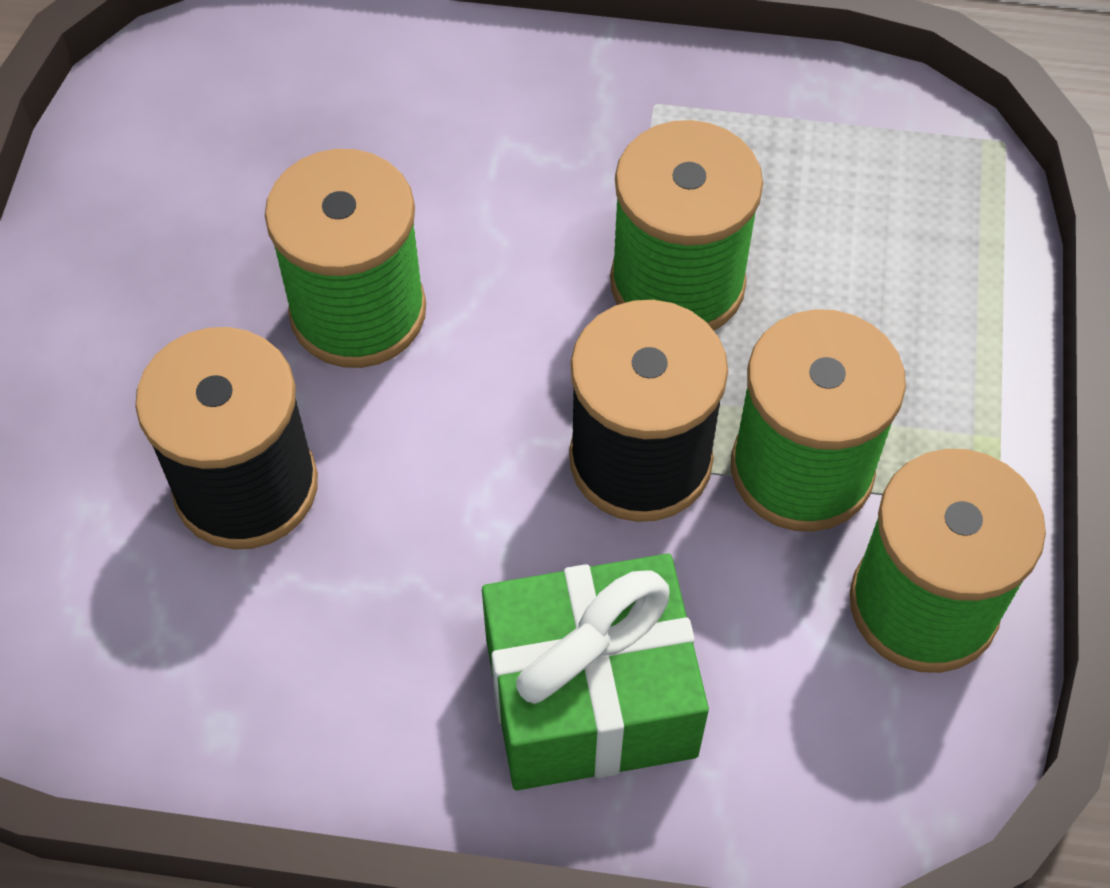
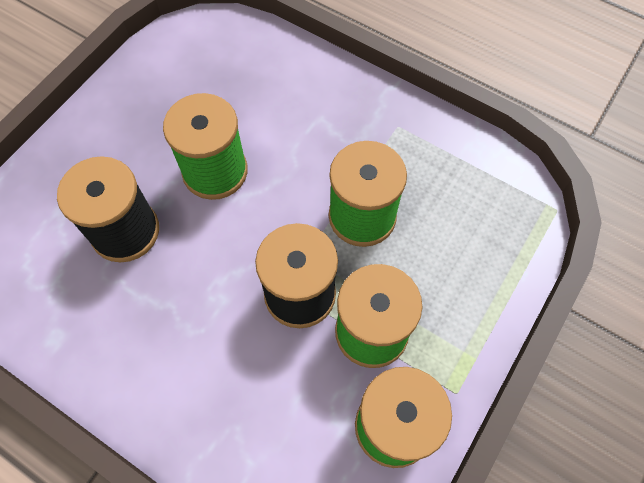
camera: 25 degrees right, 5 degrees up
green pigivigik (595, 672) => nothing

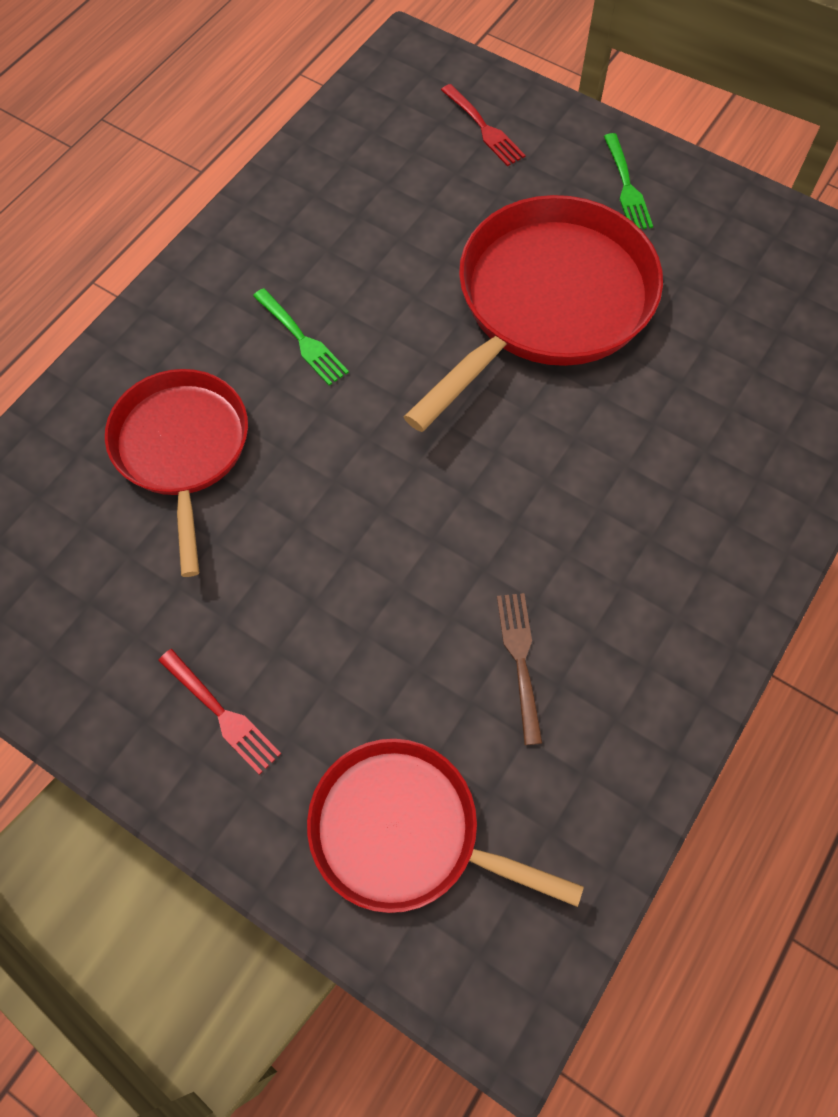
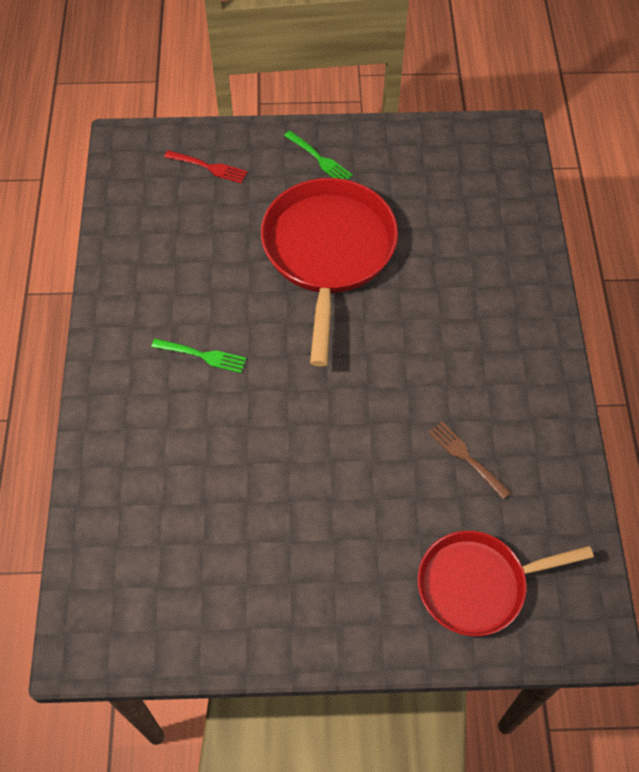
camera: 35 degrees left, 5 degrees down
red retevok (176, 473) => nothing
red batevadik (219, 712) => nothing

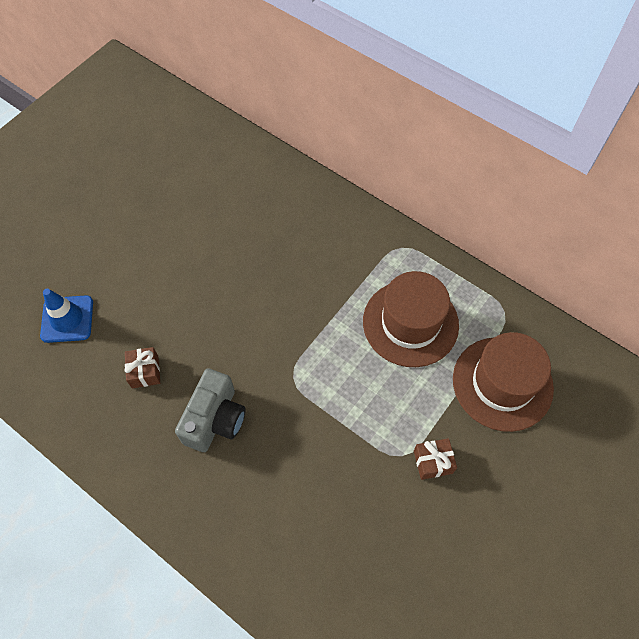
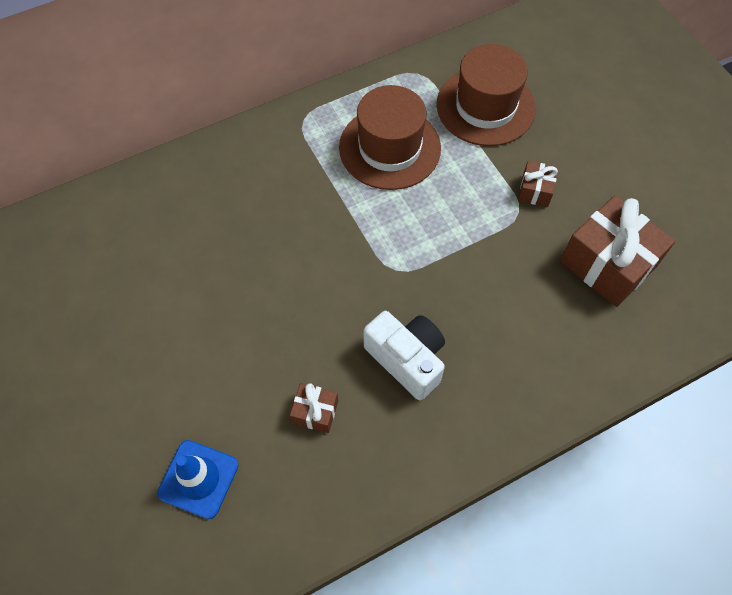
camera: 65 degrees left, 0 degrees up
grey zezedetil (210, 410) => white zezedetil (404, 355)
nothing => brown pigivigik (617, 251)

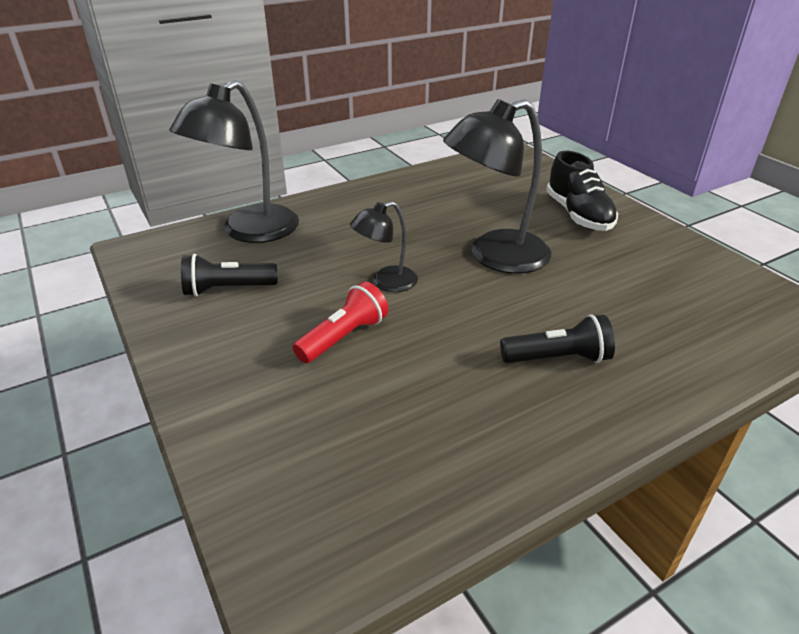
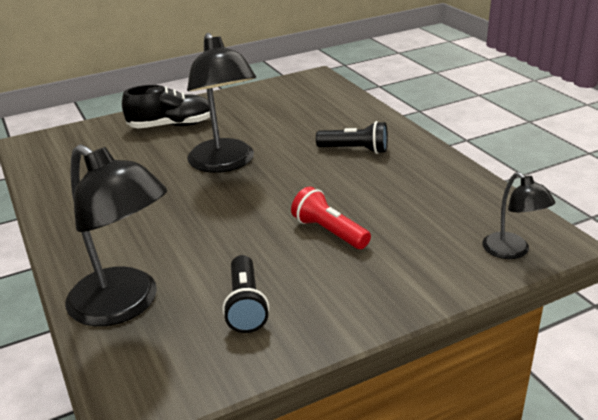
camera: 85 degrees left, 5 degrees down
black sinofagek (557, 338) => black sinofagek (352, 137), 105 degrees clockwise
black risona (384, 246) => black risona (518, 215), moved

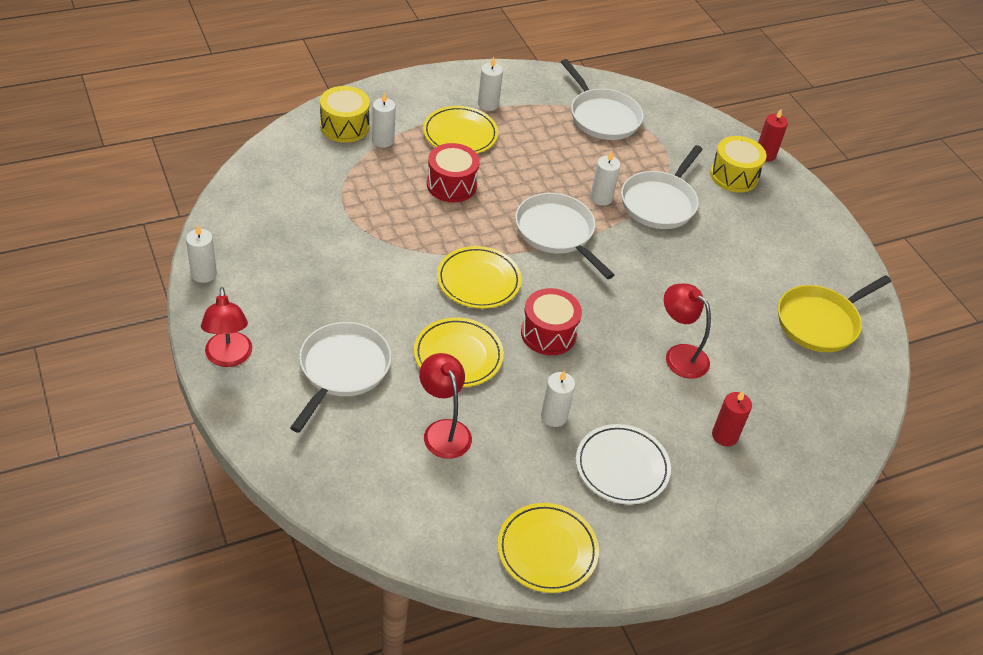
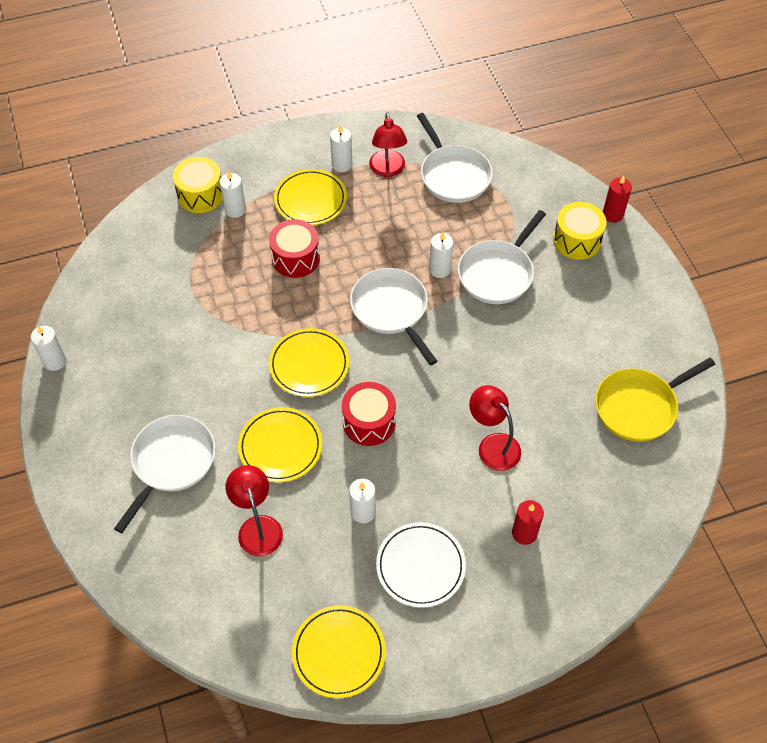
camera: 10 degrees right, 10 degrees up
red risona (226, 327) => red risona (388, 144), moved

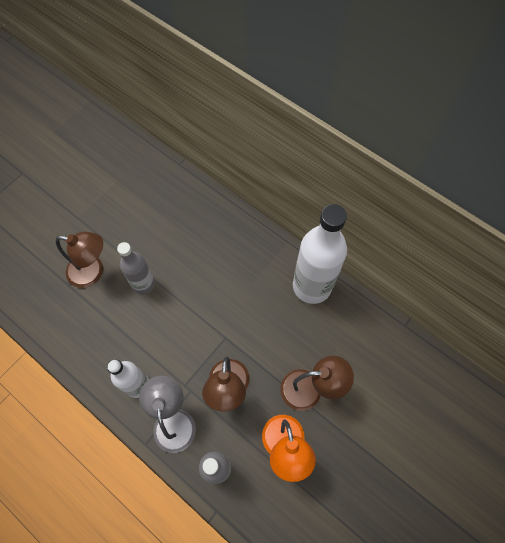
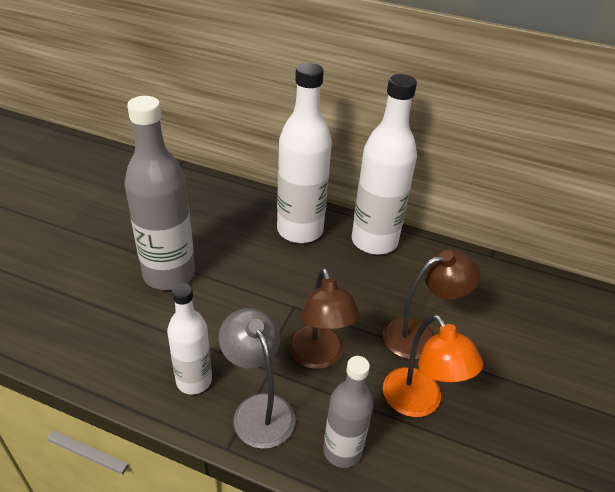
camera: 20 degrees left, 25 degrees down
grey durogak (136, 268) => grey durogak (160, 193), x1.71
nothing => white durogak (304, 153)
brown risona (79, 260) => nothing

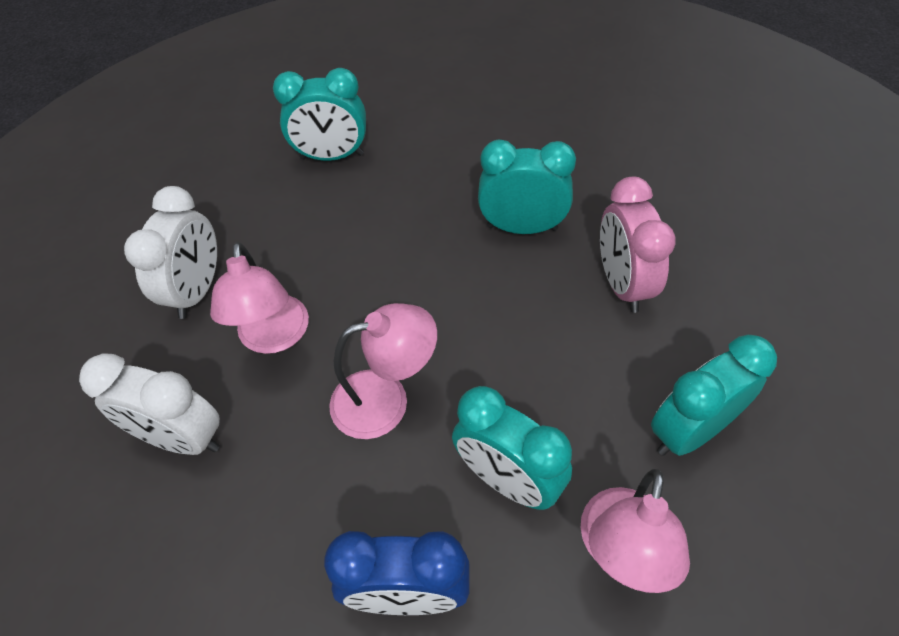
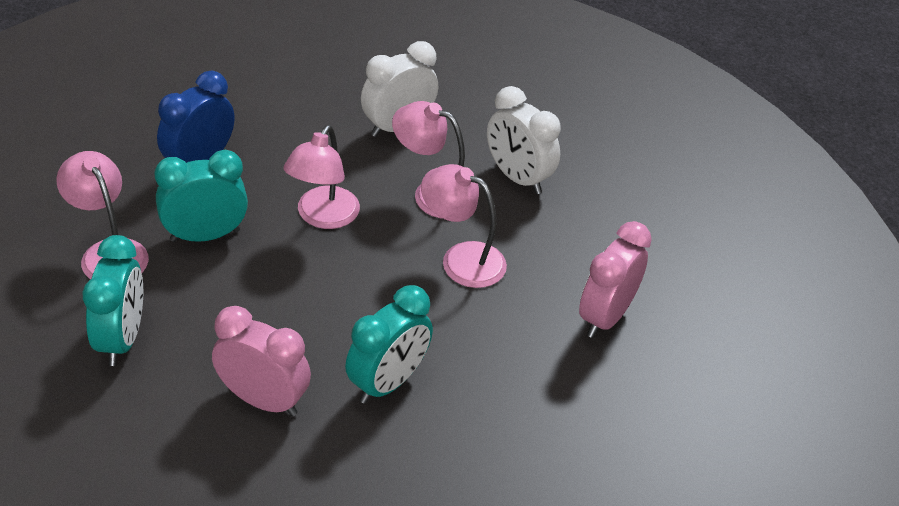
camera: 120 degrees right, 10 degrees down
nothing => pink risona (464, 226)
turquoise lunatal (319, 114) => pink lunatal (615, 279)

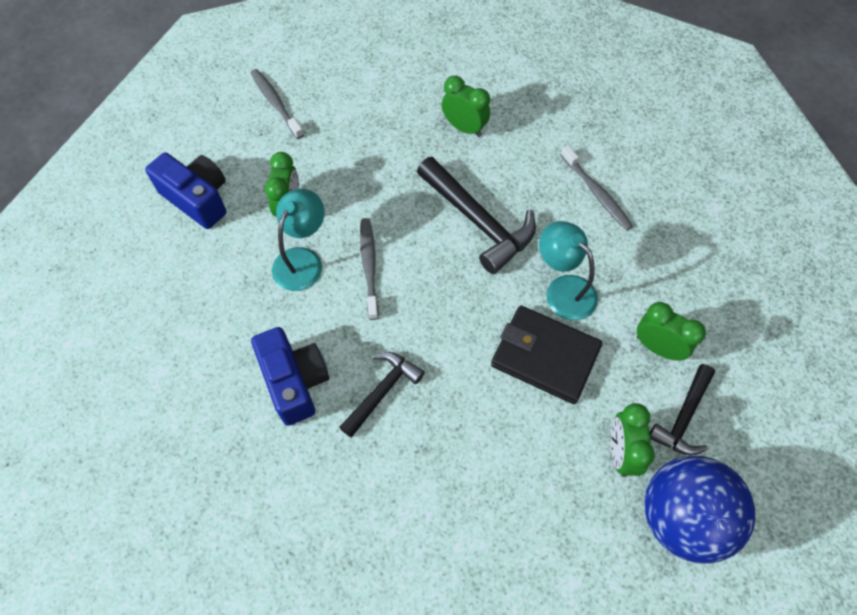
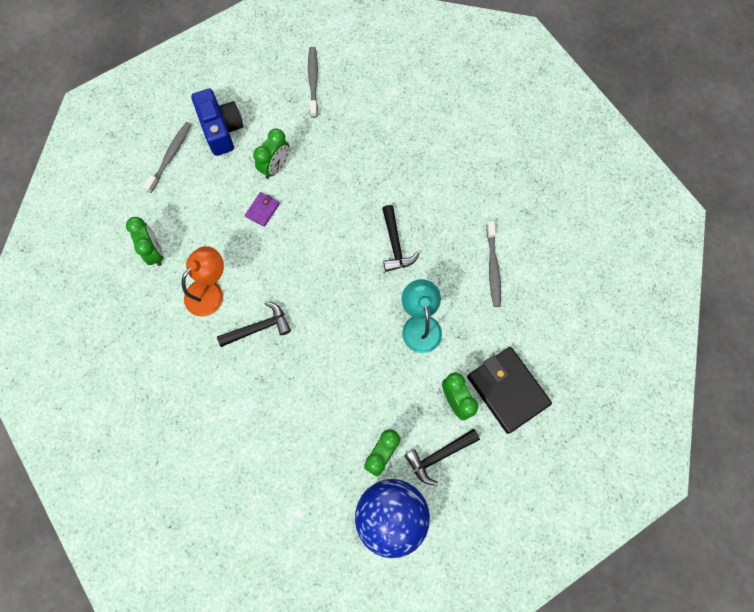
camera: 30 degrees right, 10 degrees up
green lunatal (466, 106) => green lunatal (144, 241), moved
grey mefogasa (369, 269) => grey mefogasa (167, 157), moved
blue zezedetil (290, 376) => orange risona (203, 281)
turquoise risona (298, 240) => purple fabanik (262, 209)
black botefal (476, 215) => black botefal (401, 238), x0.62
black fabanik (546, 355) => black fabanik (509, 390), moved

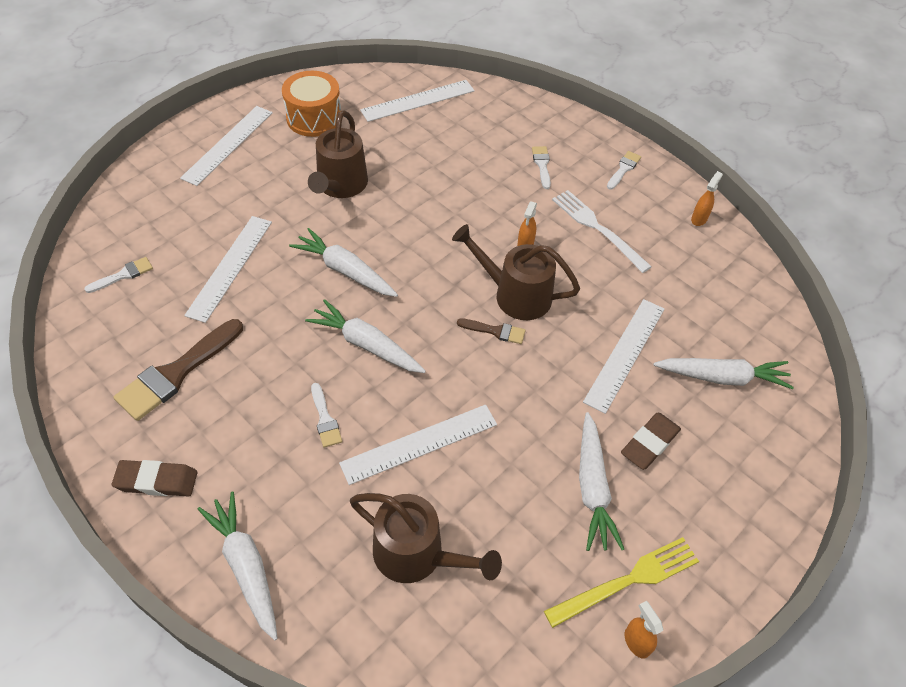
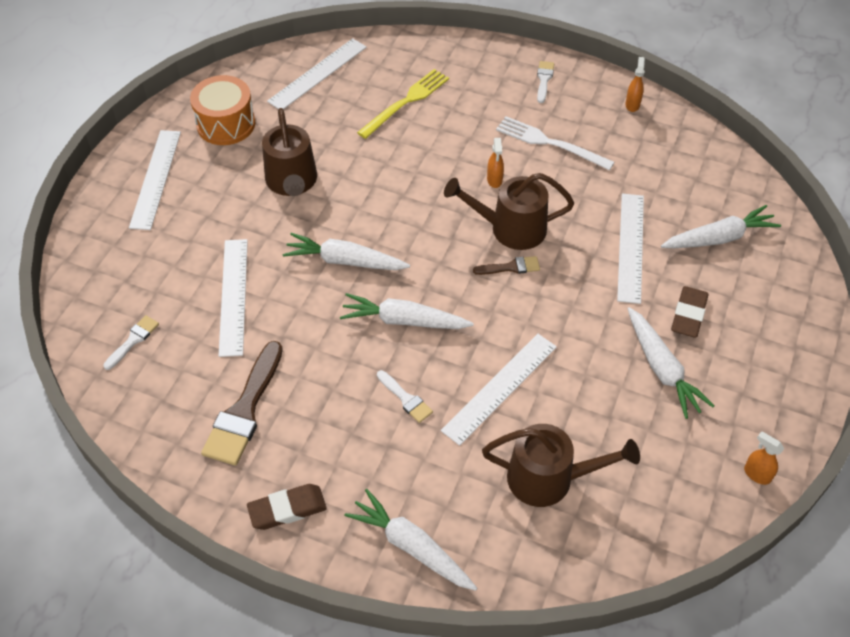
camera: 20 degrees left, 0 degrees up
yellow batevadik (621, 582) => yellow batevadik (403, 104), moved
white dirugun (541, 167) => nothing

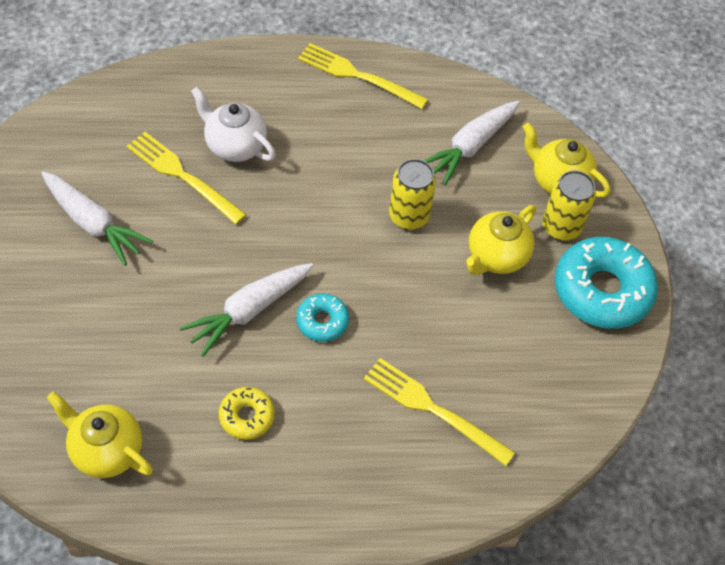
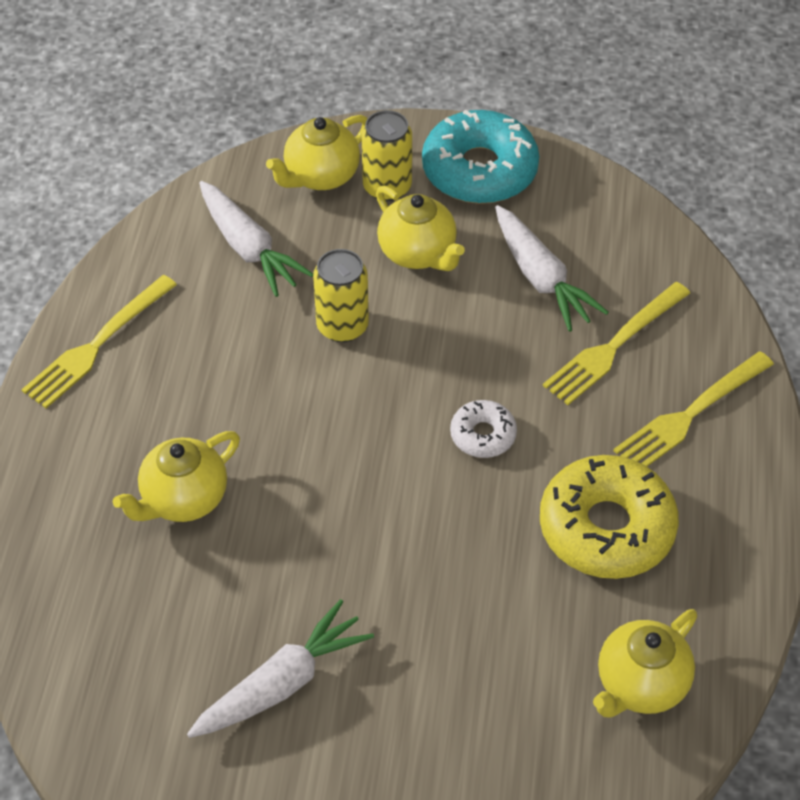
camera: 75 degrees left, 5 degrees down
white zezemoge (233, 124) => yellow zezemoge (176, 476)
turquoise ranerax (322, 317) => white ranerax (483, 429)
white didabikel (246, 310) => white didabikel (552, 268), moved
yellow ranerax (247, 413) => yellow ranerax (609, 517), x1.98
yellow batevadik (186, 178) => yellow batevadik (693, 408), moved

